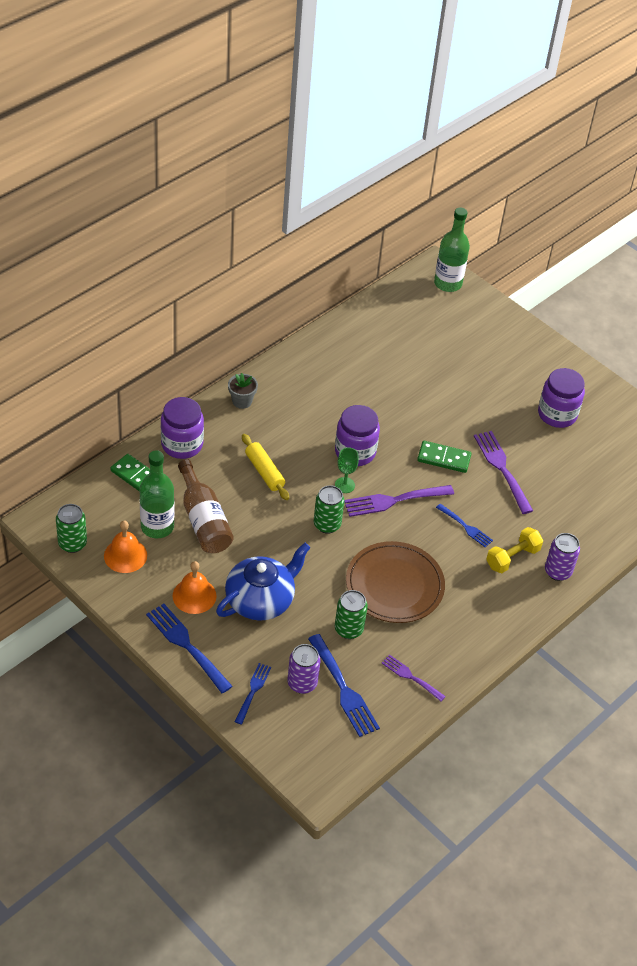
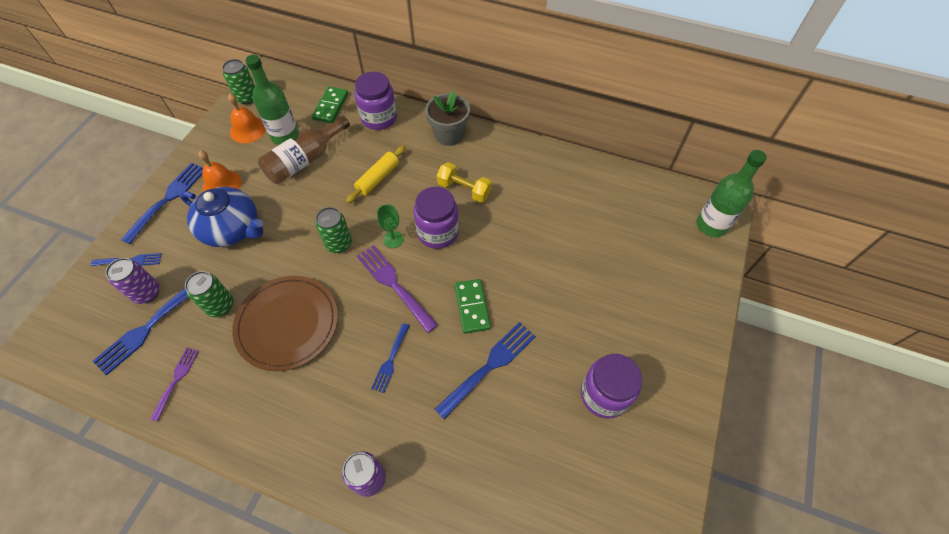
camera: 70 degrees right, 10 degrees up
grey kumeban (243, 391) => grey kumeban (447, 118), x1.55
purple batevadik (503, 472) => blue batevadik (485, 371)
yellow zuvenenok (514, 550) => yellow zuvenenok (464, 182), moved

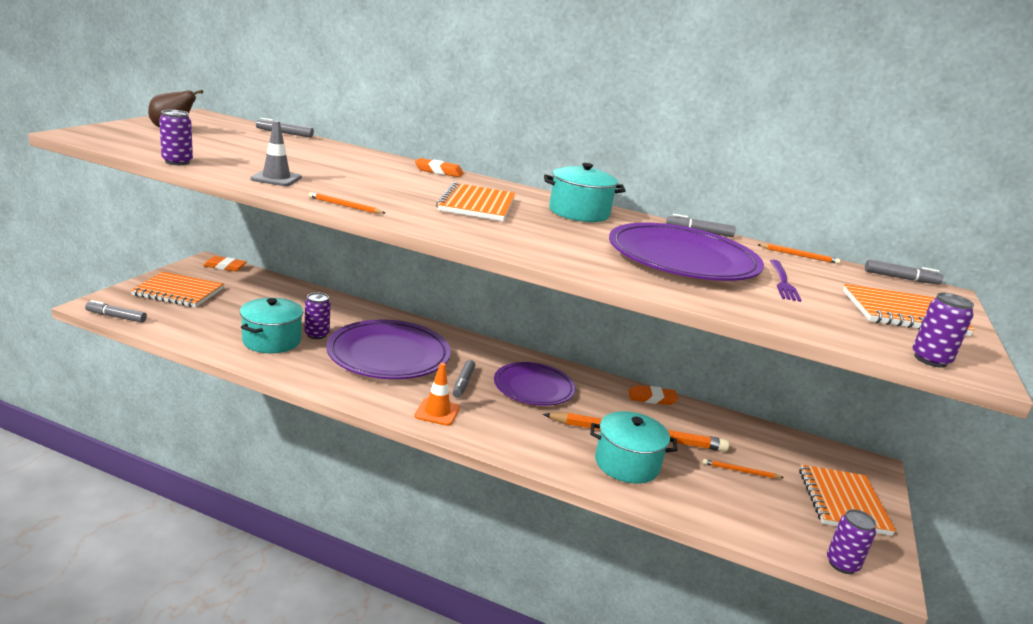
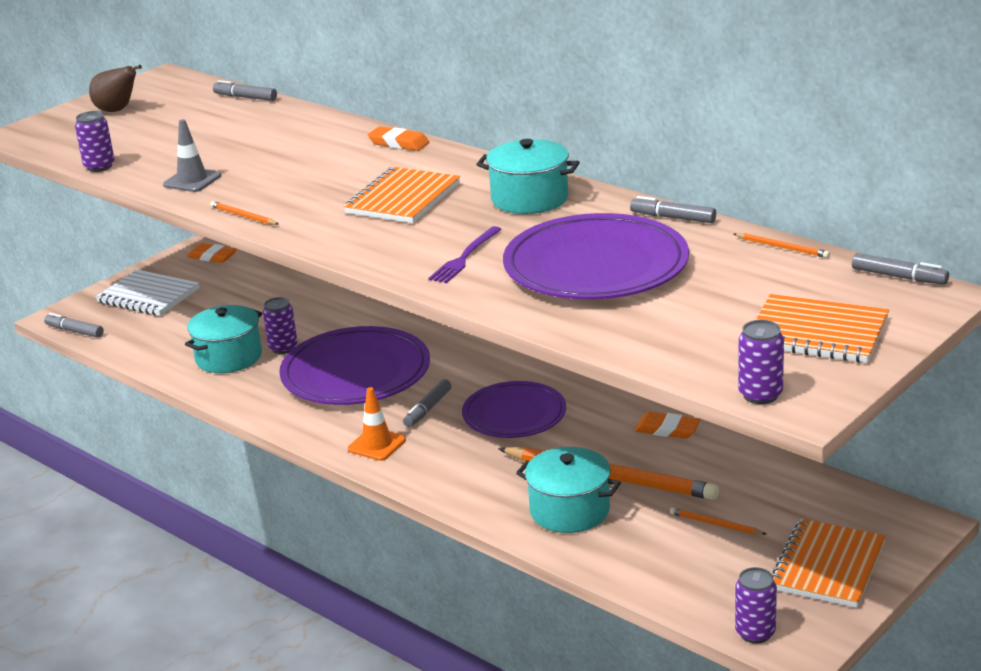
camera: 25 degrees right, 5 degrees up
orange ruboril (177, 289) => white ruboril (147, 292)
purple batevadik (785, 281) => purple batevadik (465, 254), moved

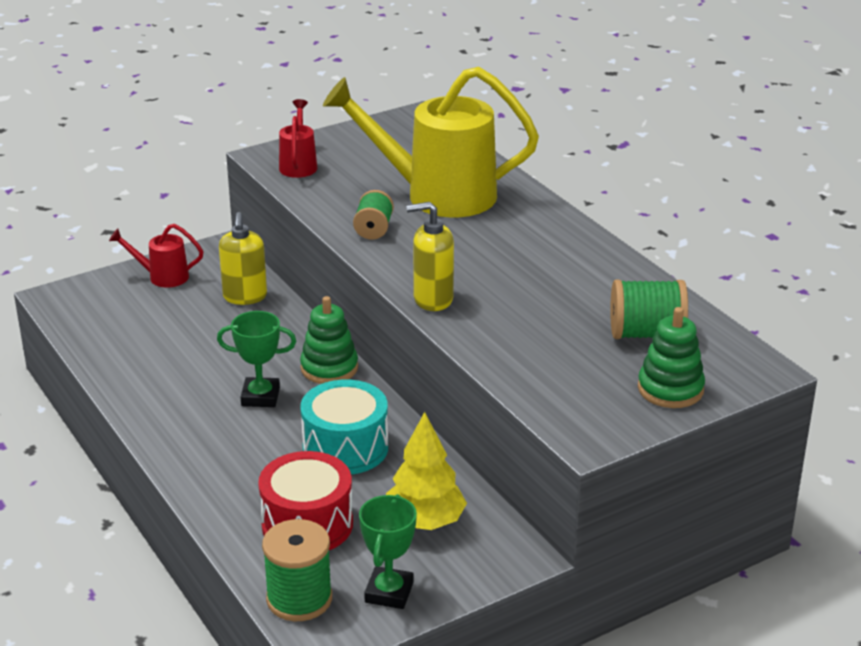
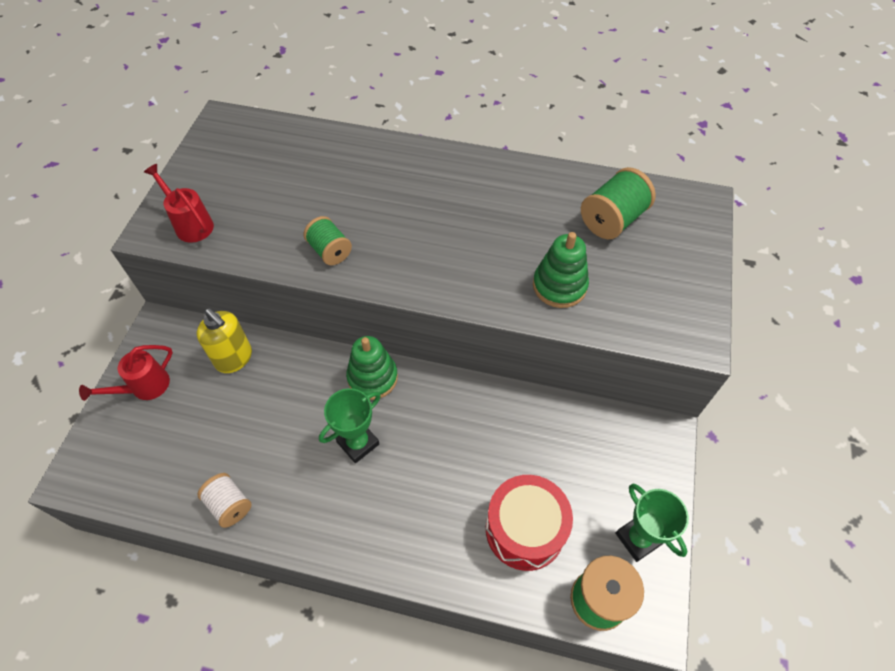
camera: 45 degrees left, 25 degrees up
nothing => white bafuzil (224, 500)
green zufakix (671, 357) => green zufakix (561, 270), moved
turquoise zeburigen (344, 427) => nothing
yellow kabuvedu (431, 142) => nothing
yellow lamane (426, 471) => nothing
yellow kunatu (430, 256) => nothing

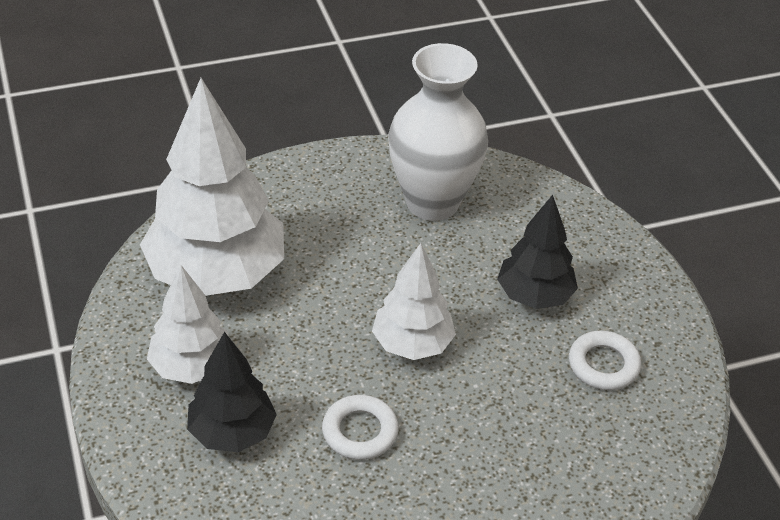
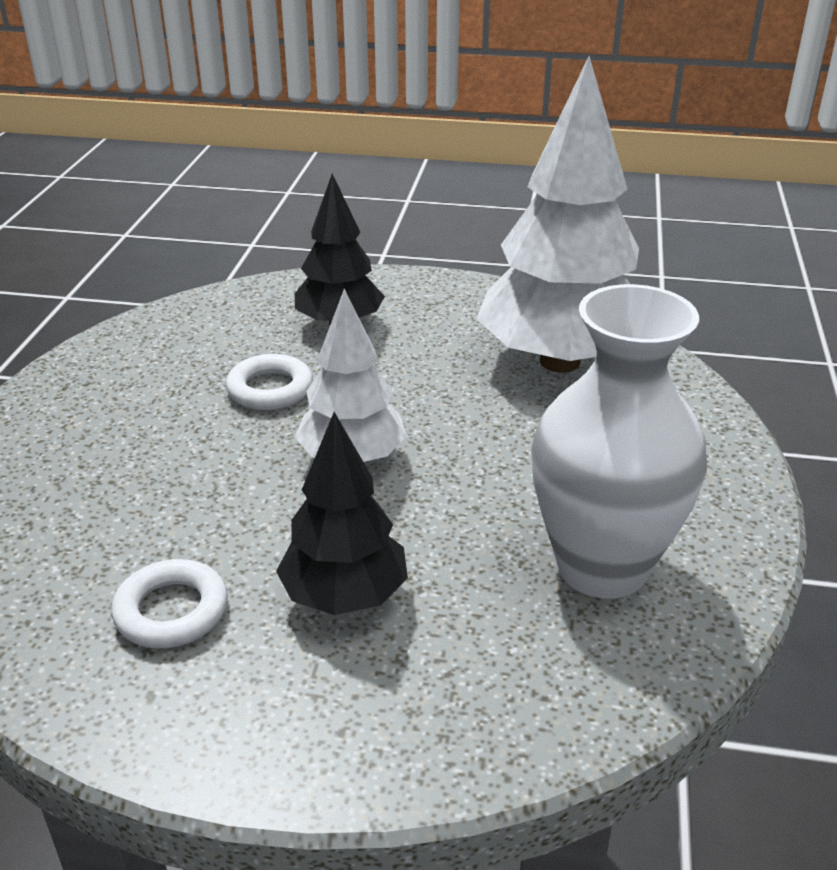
camera: 120 degrees right, 10 degrees down
white lamane (188, 324) => nothing

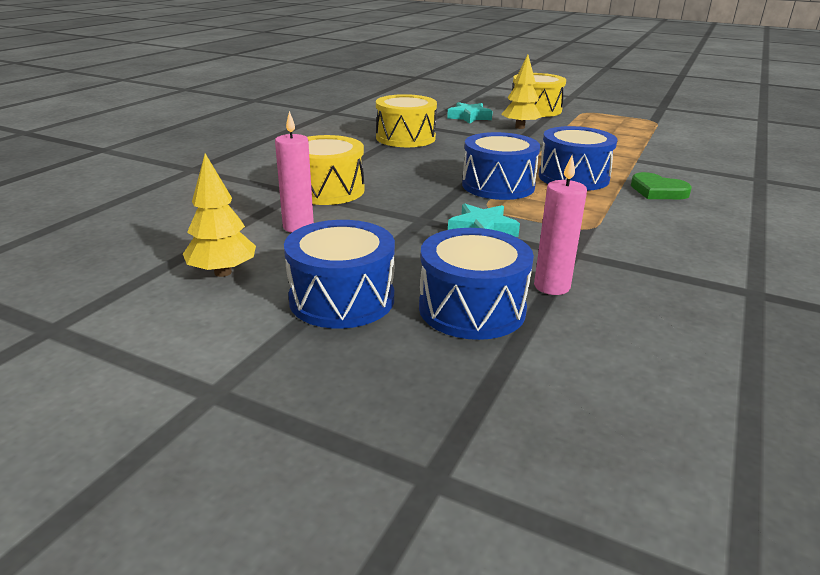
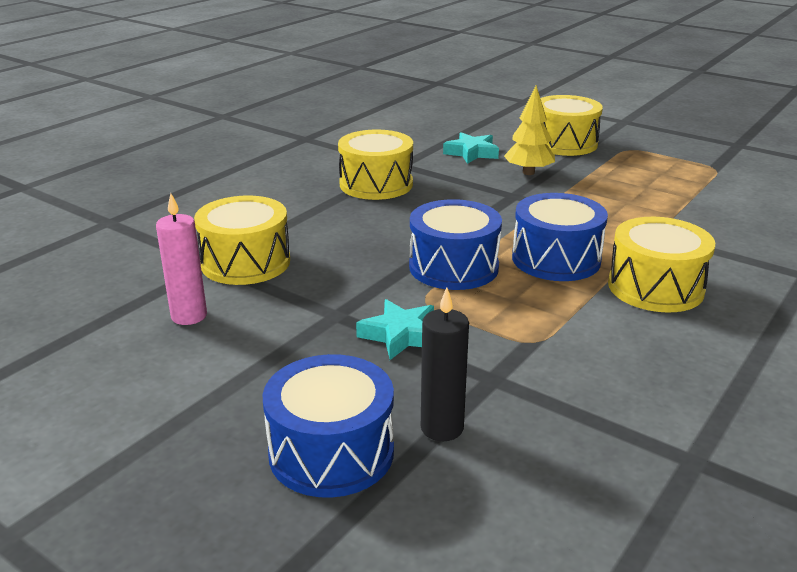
camera: 10 degrees right, 0 degrees up
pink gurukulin (560, 225) => black gurukulin (445, 364)
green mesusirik (661, 185) => yellow zeburigen (661, 264)
yellow lamane (219, 215) => nothing
blue zeburigen (339, 274) => nothing

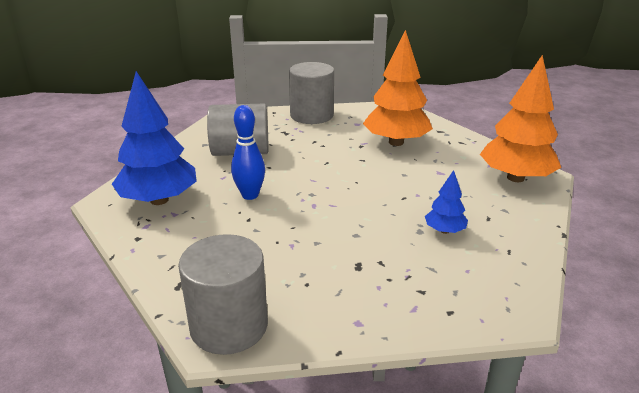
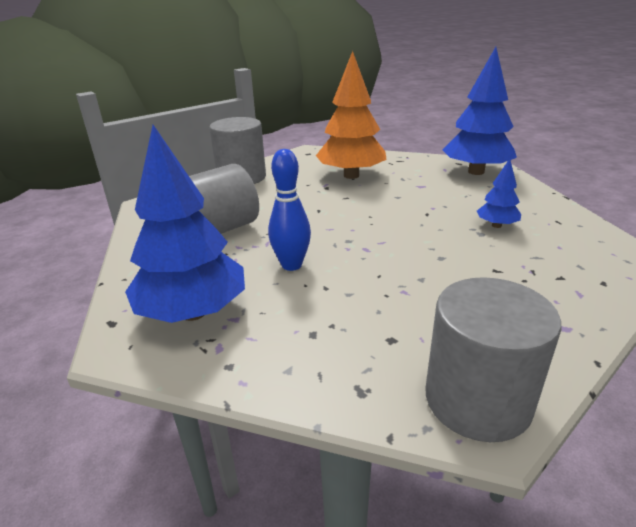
camera: 35 degrees left, 0 degrees up
orange lamane (520, 118) => blue lamane (479, 111)

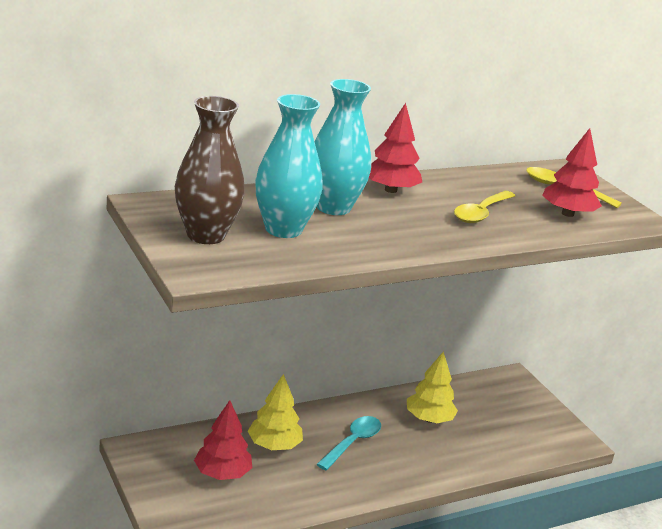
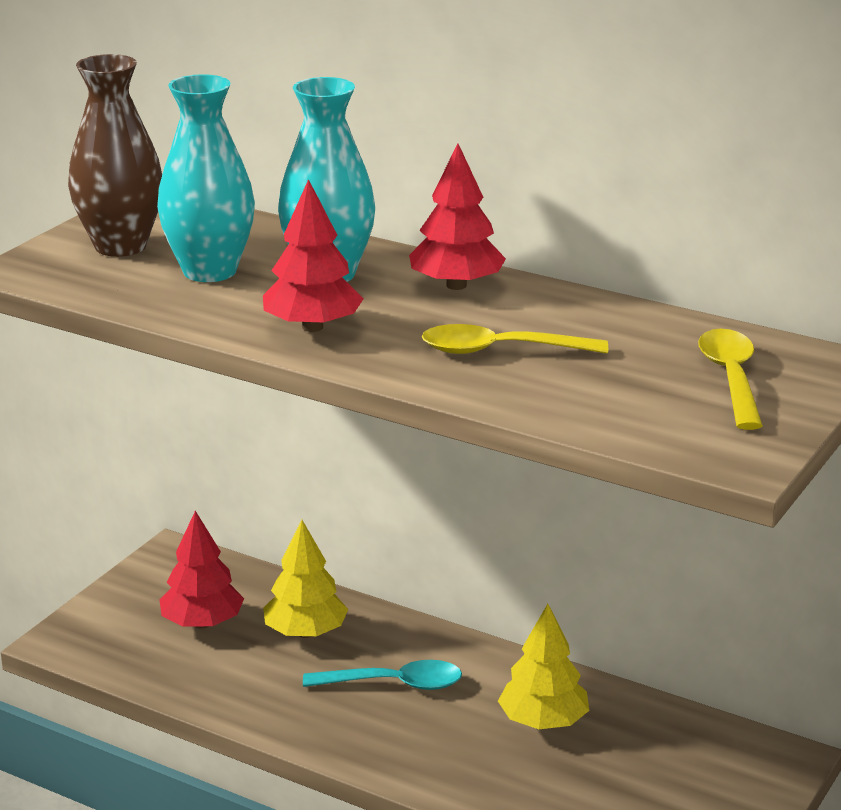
camera: 60 degrees right, 0 degrees up
red lamane (572, 172) => red lamane (313, 255), moved

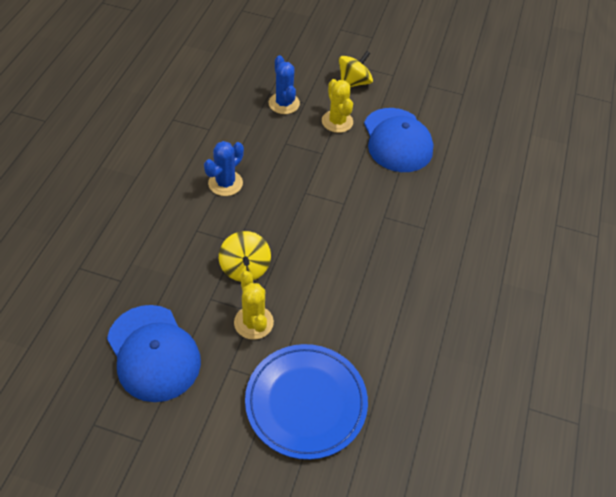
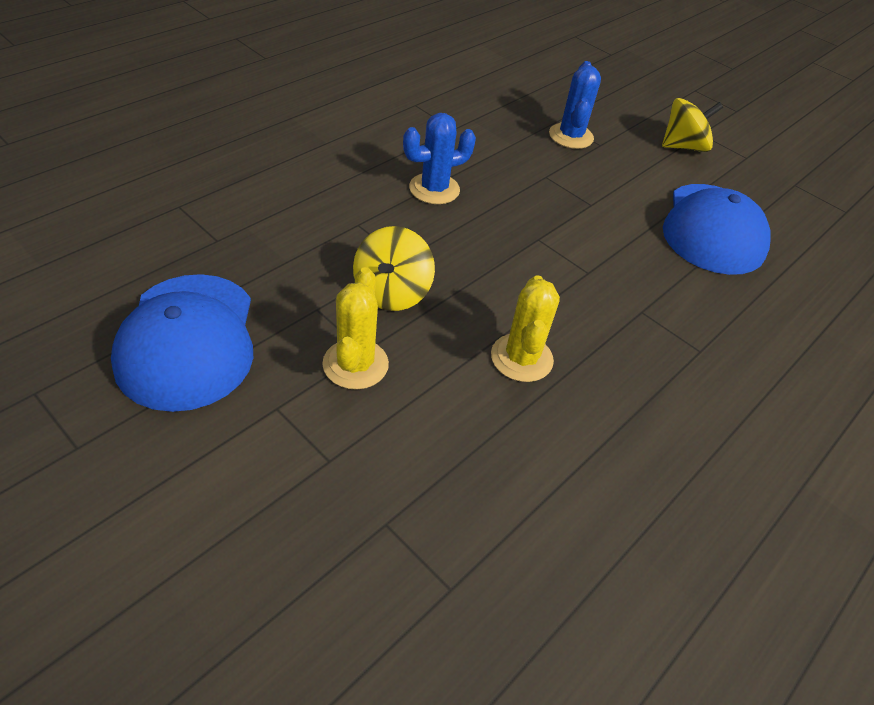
camera: 25 degrees right, 5 degrees down
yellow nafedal (337, 106) => yellow nafedal (525, 328), moved
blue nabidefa (306, 402) => nothing

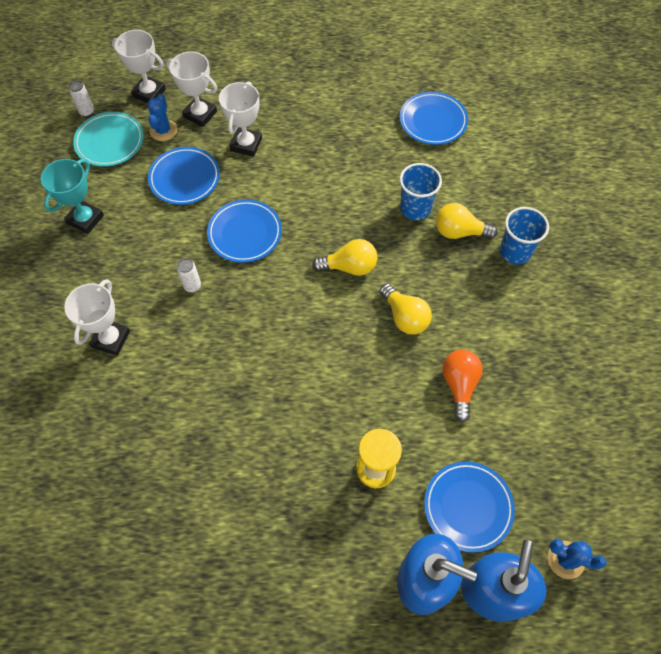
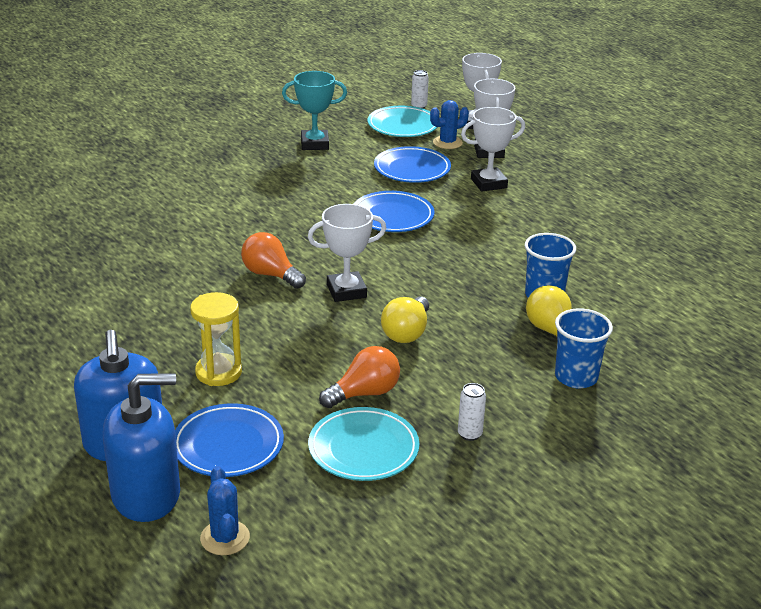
camera: 55 degrees right, 30 degrees down
nothing => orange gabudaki (273, 260)
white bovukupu (97, 317) => white bovukupu (347, 253), moved
nothing => turquoise nabidefa (363, 444)
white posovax (189, 275) => white posovax (472, 412), moved
yellow gabudaki (344, 257) => nothing
blue nabidefa (434, 118) => nothing

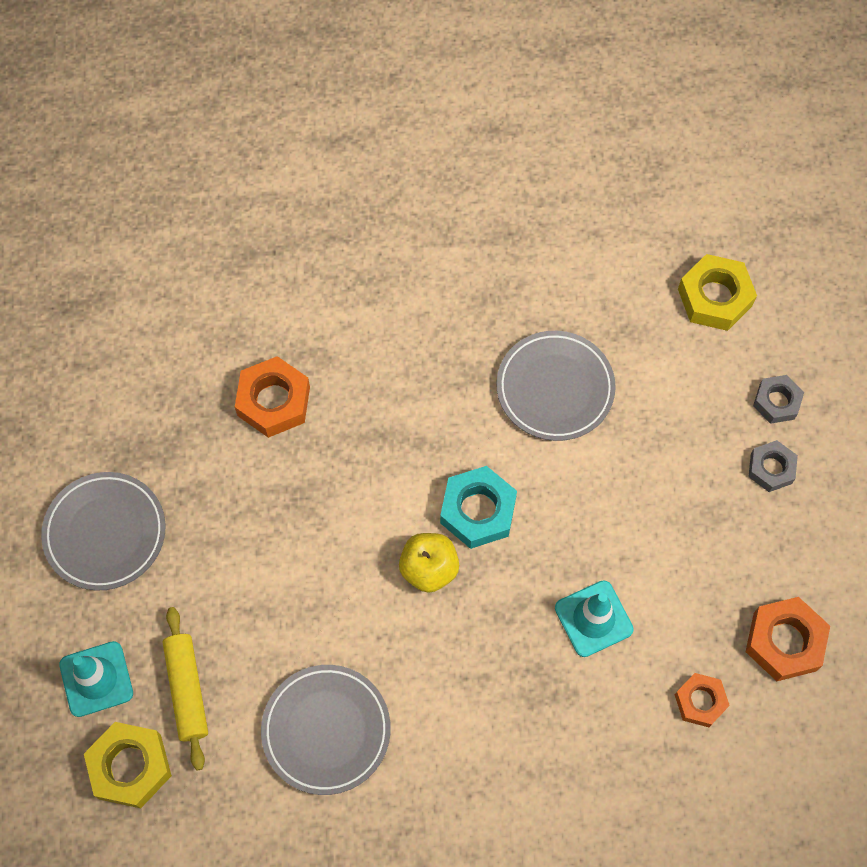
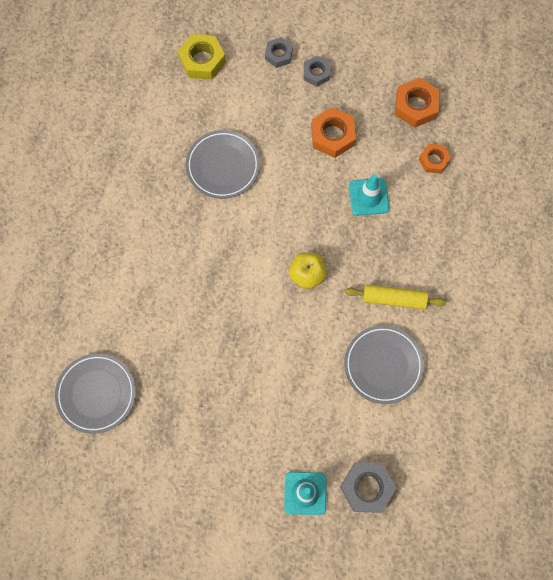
camera: 70 degrees left, 5 degrees up
grey nabidefa (103, 531) => grey nabidefa (95, 393), moved
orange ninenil (272, 397) => orange ninenil (333, 132), moved
yellow ninenil (128, 765) => grey ninenil (368, 487)
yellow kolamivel (185, 688) => yellow kolamivel (395, 297), moved
turquoise ninenil (478, 507) => nothing

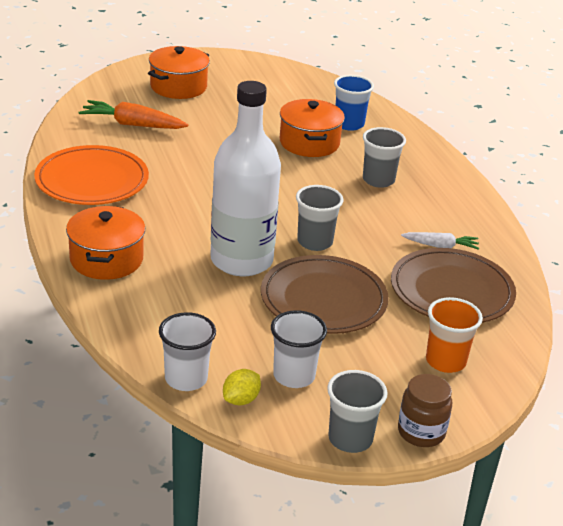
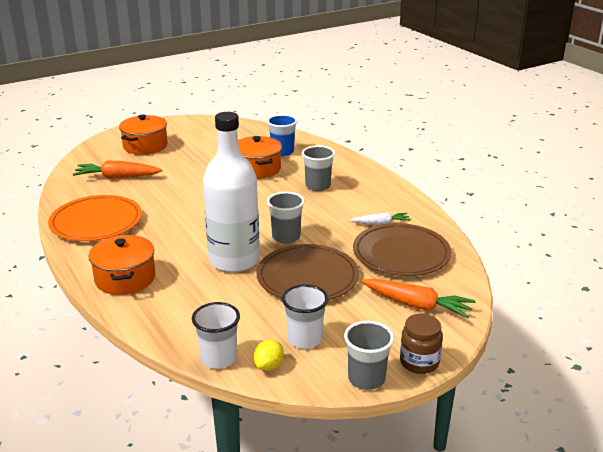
camera: 10 degrees left, 5 degrees down
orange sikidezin (454, 335) => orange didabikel (418, 298)

